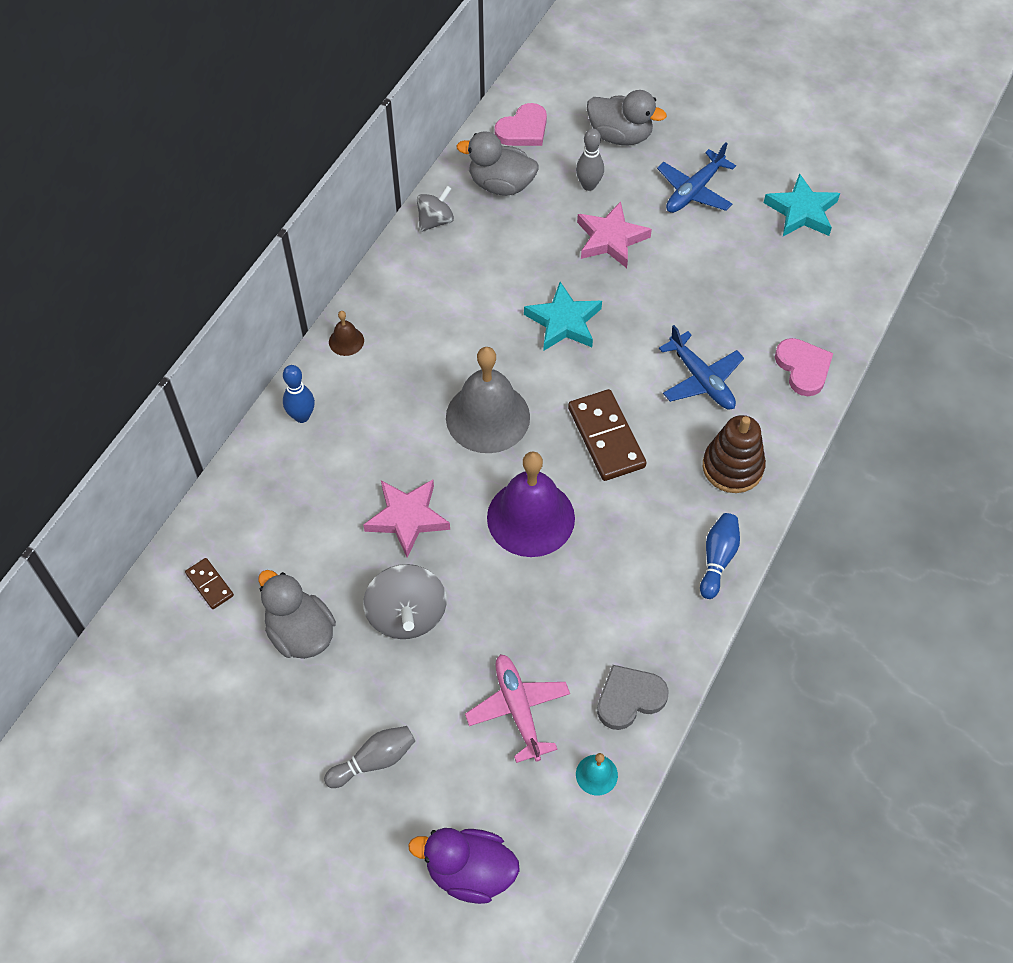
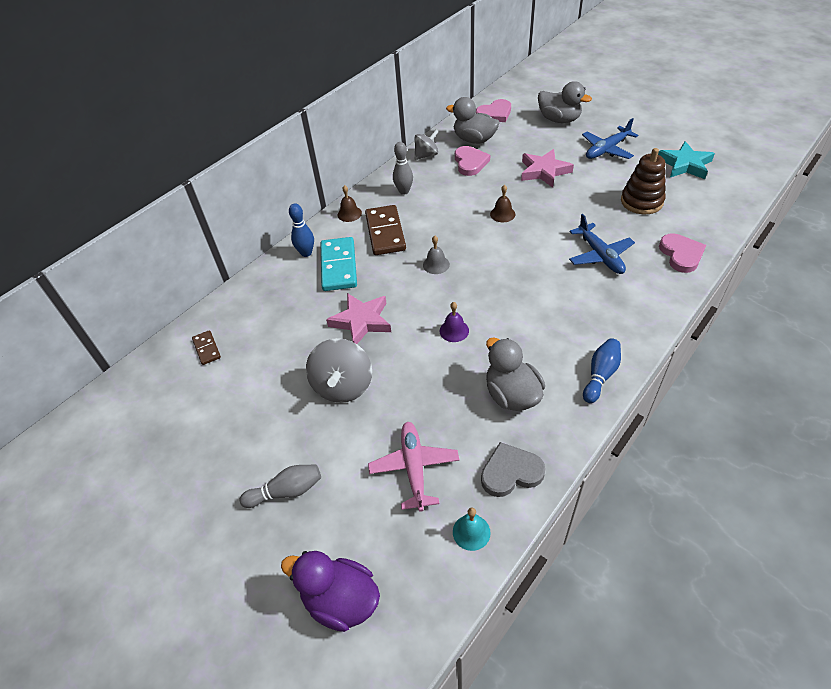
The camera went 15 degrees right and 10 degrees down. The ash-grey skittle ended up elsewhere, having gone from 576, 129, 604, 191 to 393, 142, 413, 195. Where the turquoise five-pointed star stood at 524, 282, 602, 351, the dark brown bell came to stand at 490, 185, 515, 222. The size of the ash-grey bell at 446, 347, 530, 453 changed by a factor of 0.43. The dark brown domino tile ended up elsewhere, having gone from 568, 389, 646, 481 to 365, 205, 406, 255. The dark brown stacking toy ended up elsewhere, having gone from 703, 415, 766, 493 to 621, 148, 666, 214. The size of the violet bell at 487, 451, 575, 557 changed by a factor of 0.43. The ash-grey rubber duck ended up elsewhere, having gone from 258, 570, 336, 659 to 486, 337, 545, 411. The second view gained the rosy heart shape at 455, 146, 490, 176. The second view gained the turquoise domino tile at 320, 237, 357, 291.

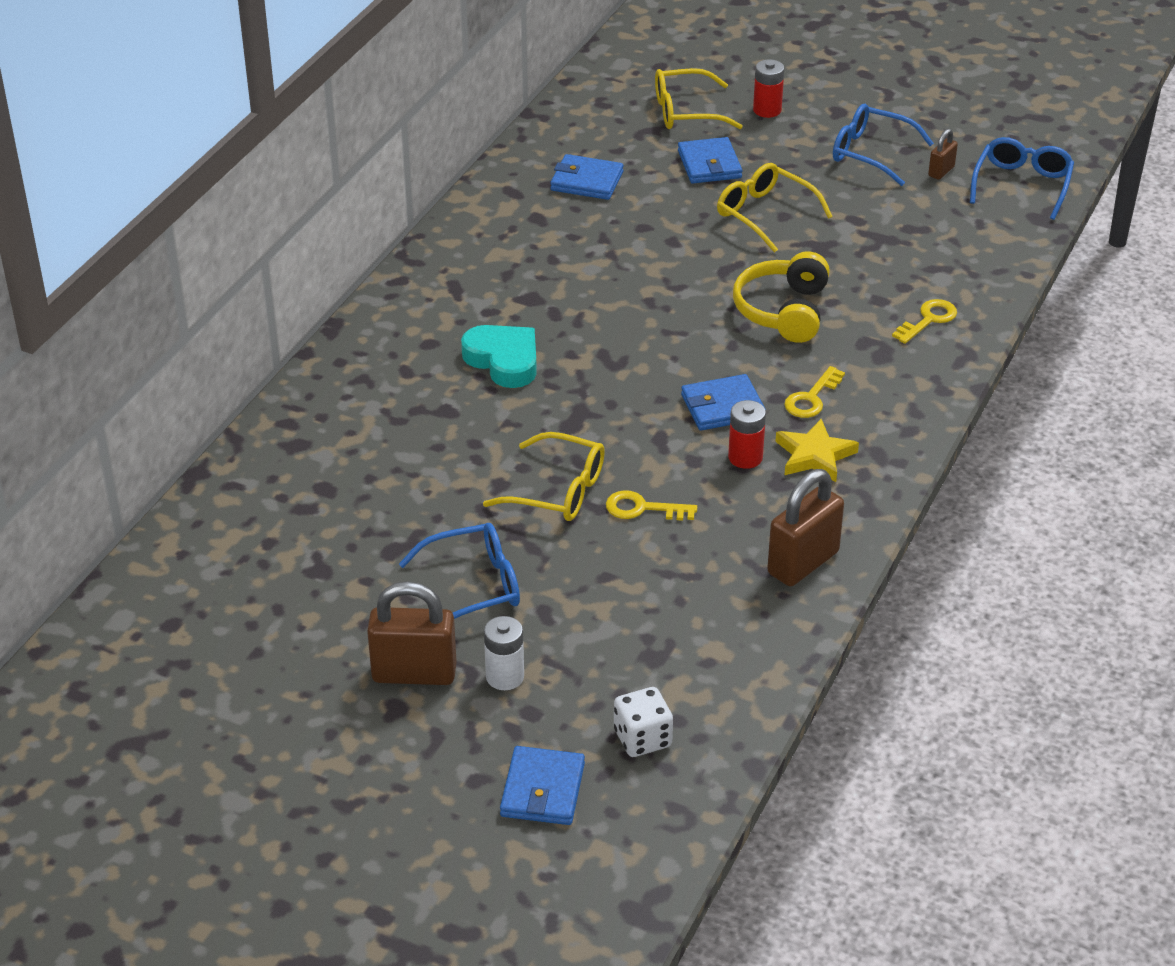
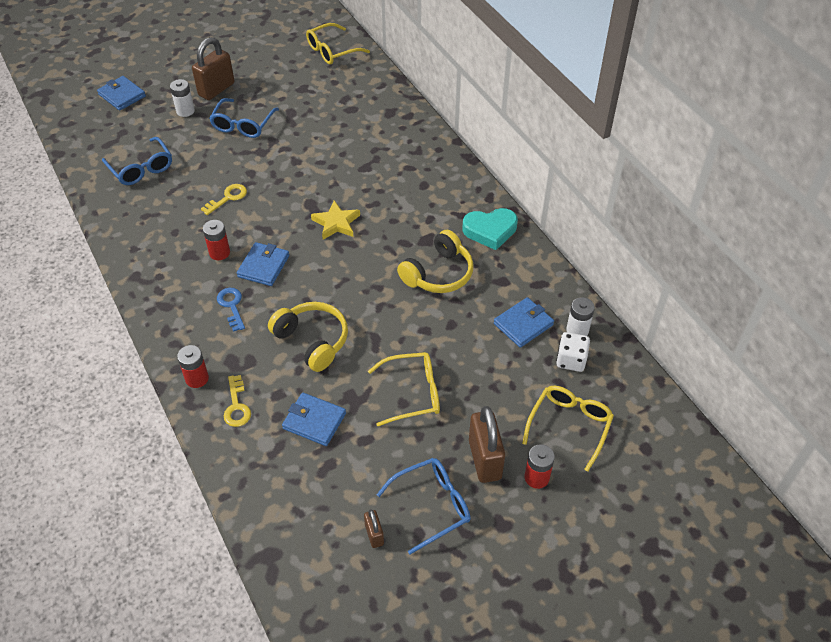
The camera went 125 degrees right and 10 degrees up. The blue wallet ended up elsewhere, having gone from 678, 137, 742, 183 to 282, 392, 346, 446. The blue spectacles ended up elsewhere, having gone from 970, 137, 1074, 220 to 102, 137, 172, 185. The turquoise heart shape ended up elsewhere, having gone from 461, 325, 537, 388 to 463, 208, 518, 250. What was the bright yellow latchkey at 784, 366, 845, 418 turned into the blue latchkey at 217, 288, 245, 332. The bright yellow five-pointed star ended up elsewhere, having gone from 775, 419, 859, 482 to 311, 200, 360, 240. The bright yellow spectacles ended up elsewhere, having gone from 483, 432, 605, 521 to 306, 23, 370, 64. The dark brown padlock ended up elsewhere, having gone from 767, 469, 844, 586 to 469, 406, 505, 483. The white game die ended up elsewhere, having gone from 614, 687, 673, 757 to 556, 332, 590, 372. The second view gained the bright yellow headphones at 397, 230, 474, 293. The second view gained the white battery at 566, 297, 595, 336. The second view gained the red battery at 177, 345, 209, 388.

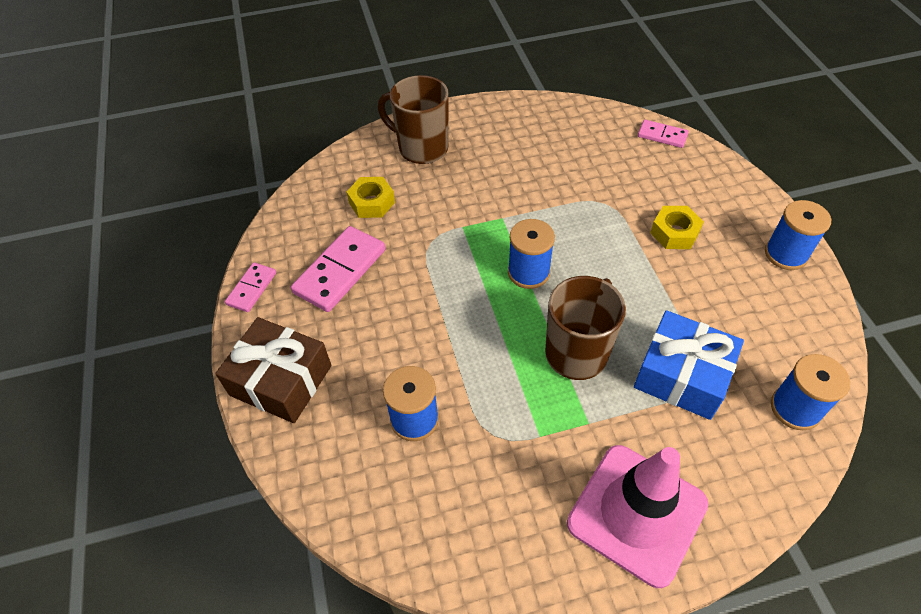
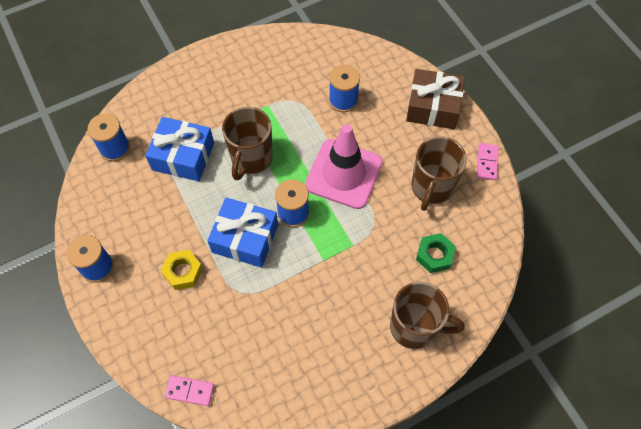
The camera went 165 degrees right and 10 degrees up. What was the bright yellow hexagon nut at 347, 177, 395, 218 turned into the leaf-green hexagon nut at 416, 233, 456, 273. Where the rosy domino tile stood at 291, 226, 386, 312, the dark brown coffee mug came to stand at 412, 136, 467, 211. The rosy safety cone ended up elsewhere, having gone from 567, 445, 708, 588 to 305, 124, 383, 209. The second view gained the blue present at 207, 197, 278, 268.

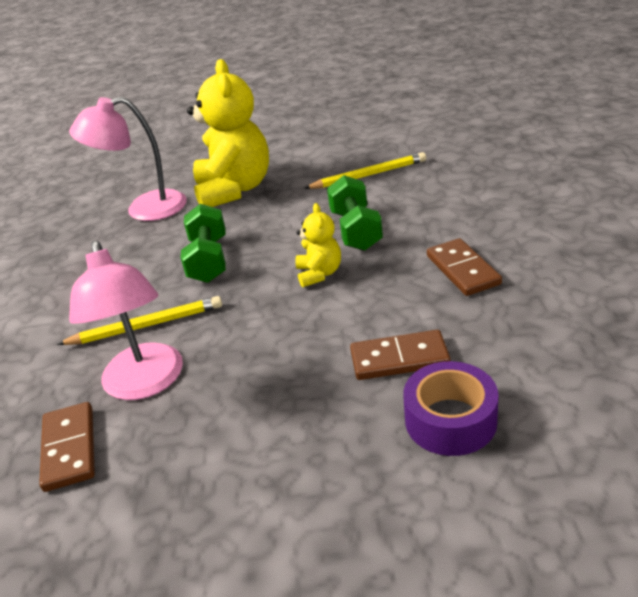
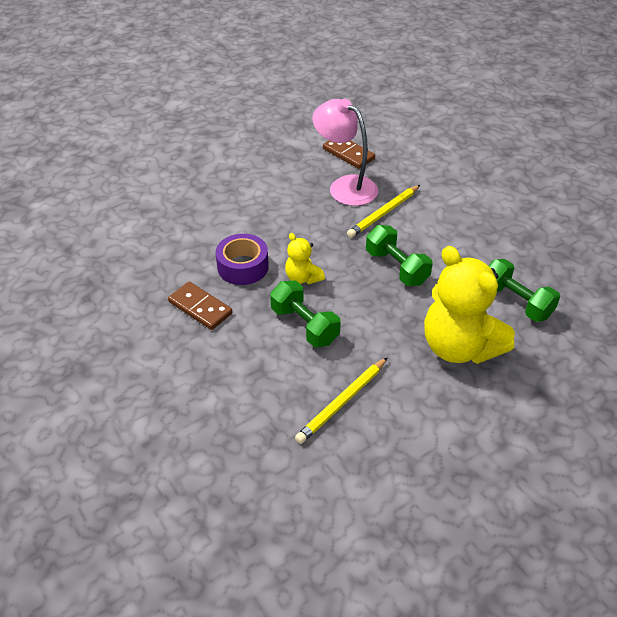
The camera went 145 degrees right and 10 degrees up. Where the rosy lamp stood at 69, 97, 187, 221, the leaf-green free weight came to stand at 489, 259, 560, 322. The second view lost the dark brown domino tile at 350, 330, 451, 380. The violet roll of tape ended up elsewhere, having gone from 403, 361, 499, 456 to 216, 234, 269, 285.

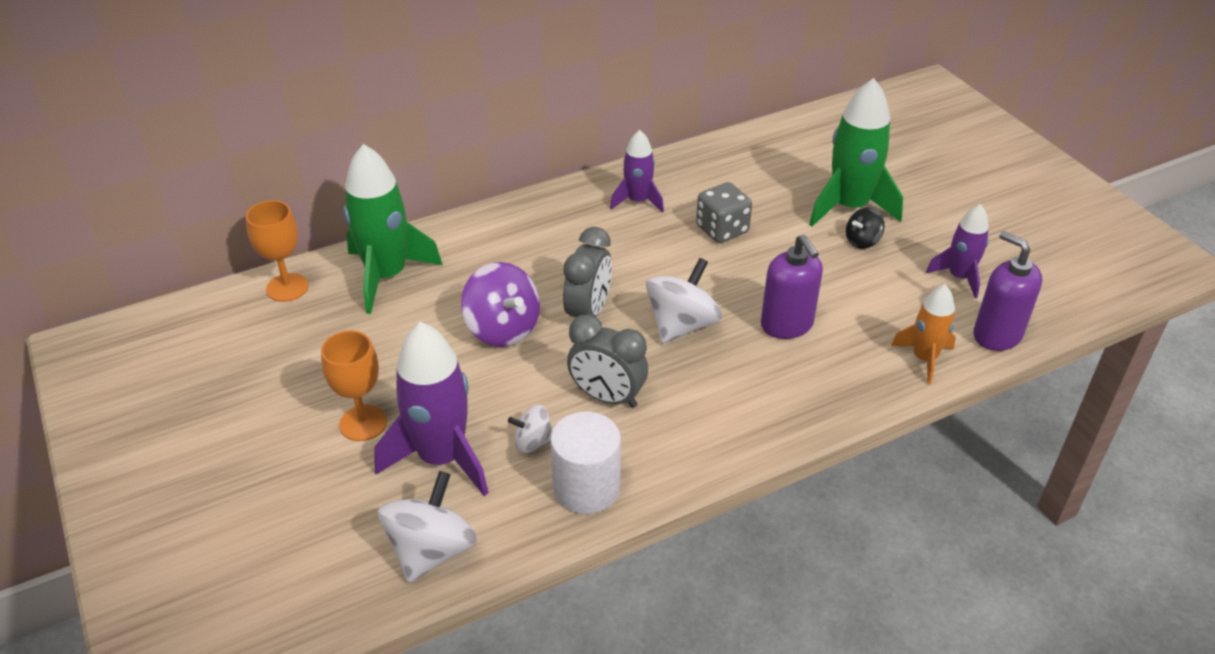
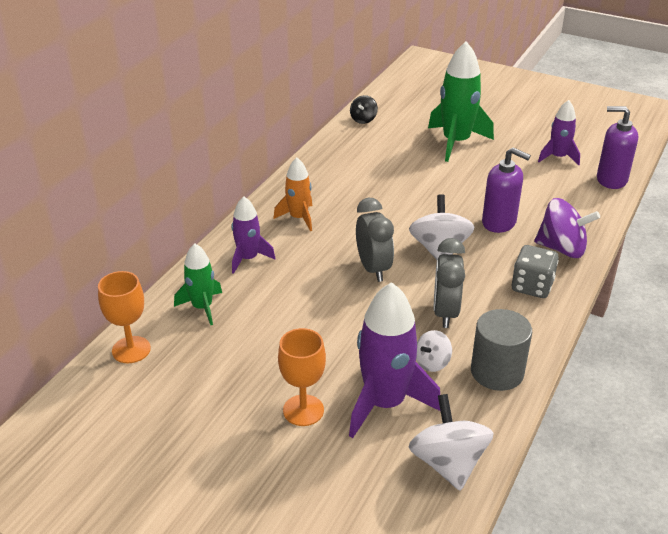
The camera went 35 degrees left and 5 degrees down. The violet rocket ended up elsewhere, having gone from 610, 130, 664, 213 to 232, 196, 275, 274. The size of the leaf-green rocket at 343, 144, 443, 314 changed by a factor of 0.58. The ash-grey game die ended up elsewhere, having gone from 696, 182, 752, 243 to 512, 245, 559, 298. The black whirligig ended up elsewhere, having gone from 846, 207, 885, 249 to 350, 95, 378, 124. The violet whirligig ended up elsewhere, having gone from 461, 262, 540, 347 to 534, 198, 600, 258. The orange rocket ended up elsewhere, having gone from 891, 284, 956, 385 to 273, 158, 312, 231. The ash-grey clock at 567, 315, 648, 408 ended up facing another way, 105 degrees clockwise from before. What was the white cylinder shape at 550, 412, 621, 514 turned into the ash-grey cylinder shape at 471, 309, 532, 391.

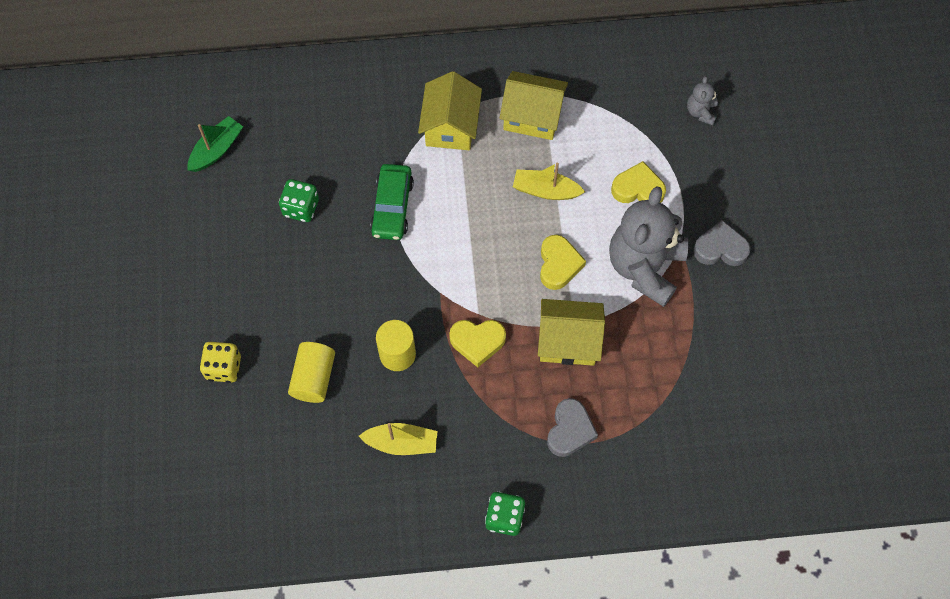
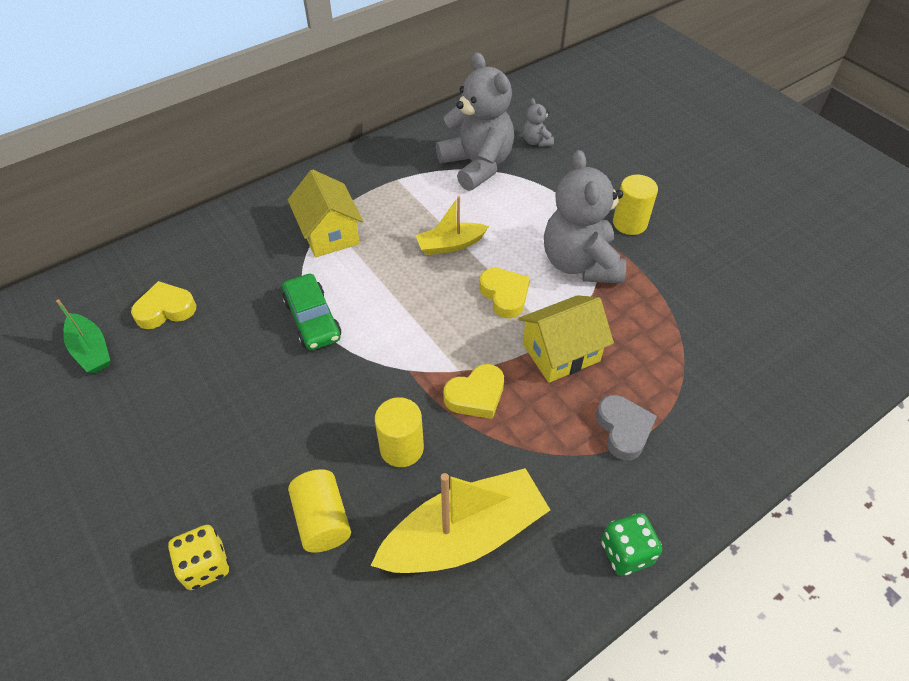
The camera went 30 degrees left and 15 degrees down. The second view lost the bright yellow house at 500, 71, 568, 140. The leaf-green boat at 188, 116, 243, 172 ended up facing another way, 135 degrees clockwise from before. The bright yellow heart shape ended up elsewhere, having gone from 611, 161, 666, 203 to 131, 281, 196, 329. The second view lost the leaf-green game die at 279, 179, 319, 222. Where the ash-grey heart shape stood at 693, 220, 751, 266, the bright yellow cylinder shape came to stand at 613, 175, 658, 235. The size of the bright yellow boat at 359, 423, 438, 455 changed by a factor of 1.81. The second view gained the ash-grey stuffed bear at 436, 52, 514, 191.

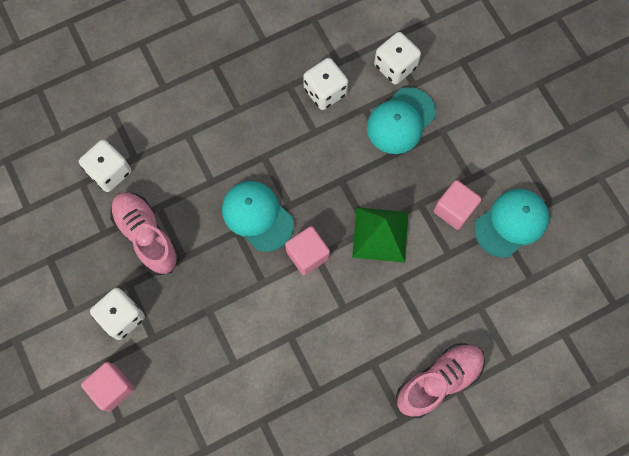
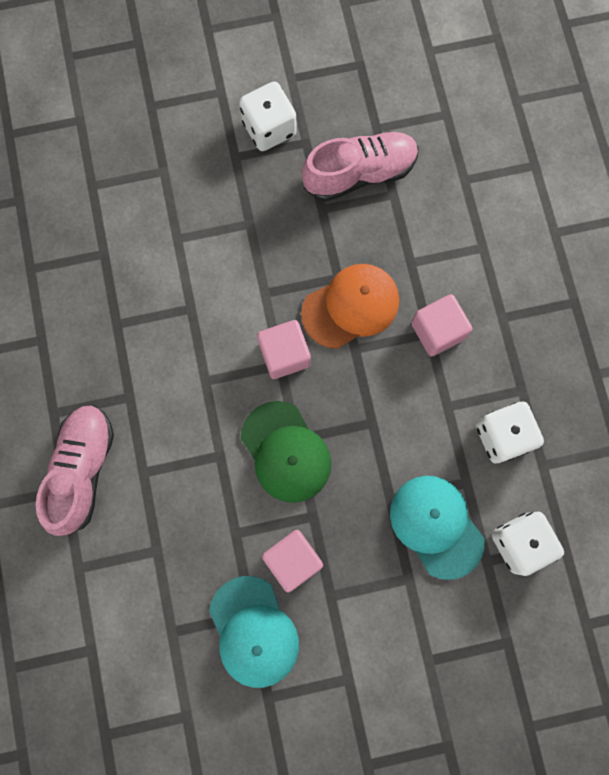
The camera went 105 degrees right and 5 degrees up. The second view lost the white game die at 79, 140, 131, 192. What was the turquoise baseball cap at 222, 181, 294, 252 turned into the orange baseball cap at 301, 264, 399, 349. Where the leaf-green solid pyramid stood at 352, 207, 408, 263, the leaf-green baseball cap came to stand at 241, 401, 331, 503. The rosy shoe at 396, 343, 485, 418 ended up facing another way, 150 degrees counterclockwise from before. The rosy block ended up elsewhere, having gone from 81, 362, 135, 411 to 411, 294, 473, 357.

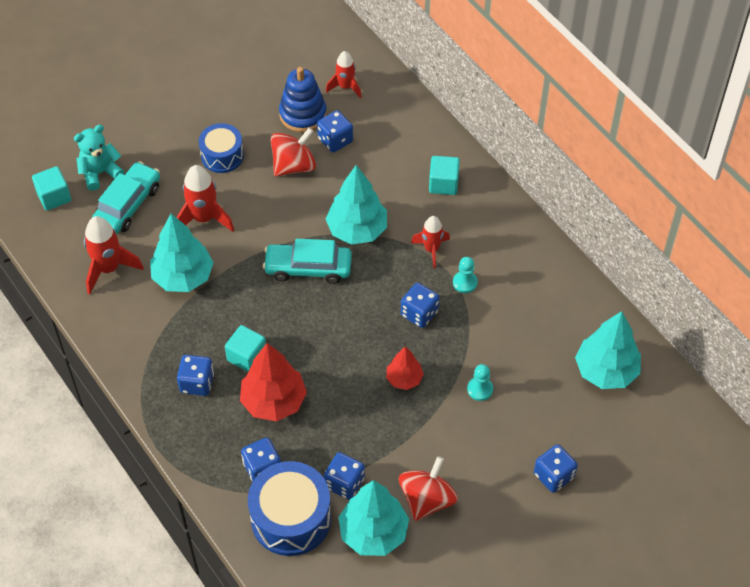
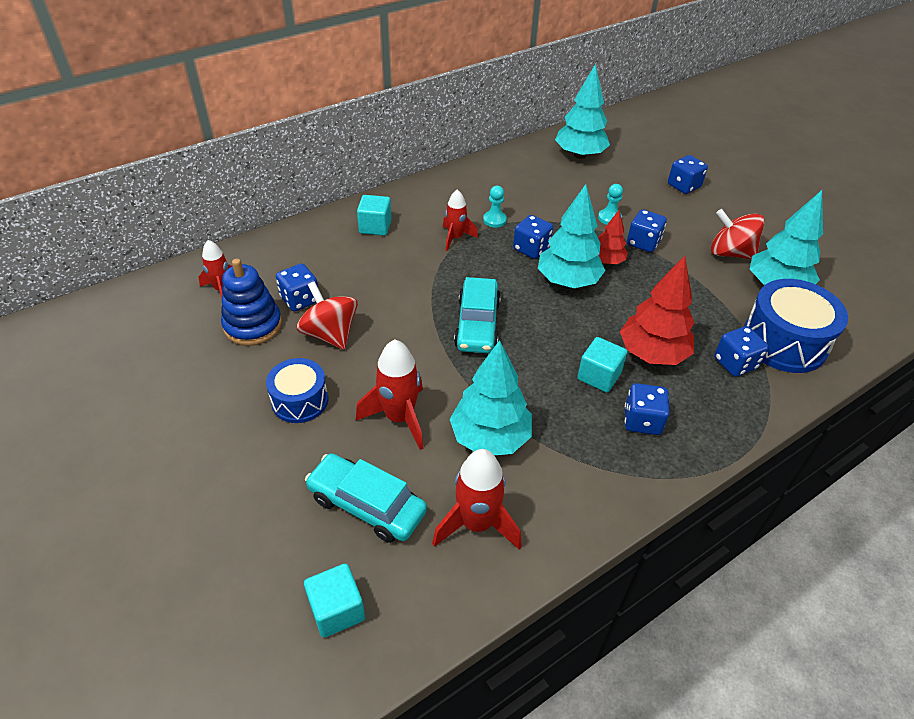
The camera went 90 degrees left and 10 degrees down. The second view lost the turquoise stuffed bear at 74, 125, 124, 191. The turquoise tree ended up elsewhere, having gone from 325, 165, 387, 245 to 538, 184, 606, 288. The blue game die ended up elsewhere, having gone from 324, 452, 365, 500 to 627, 209, 667, 252.

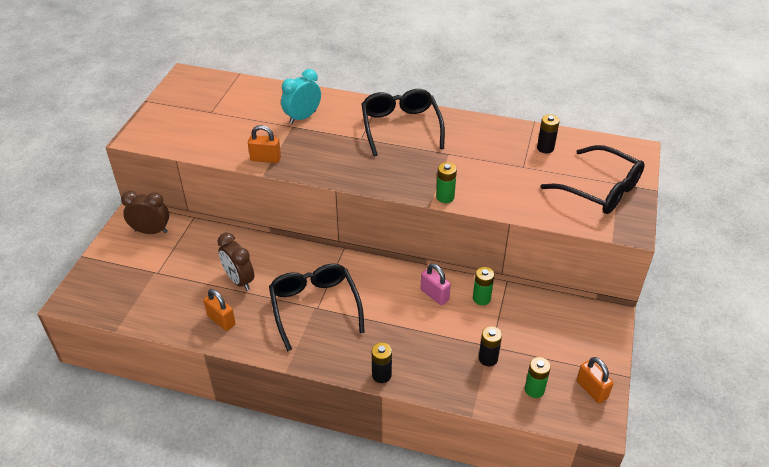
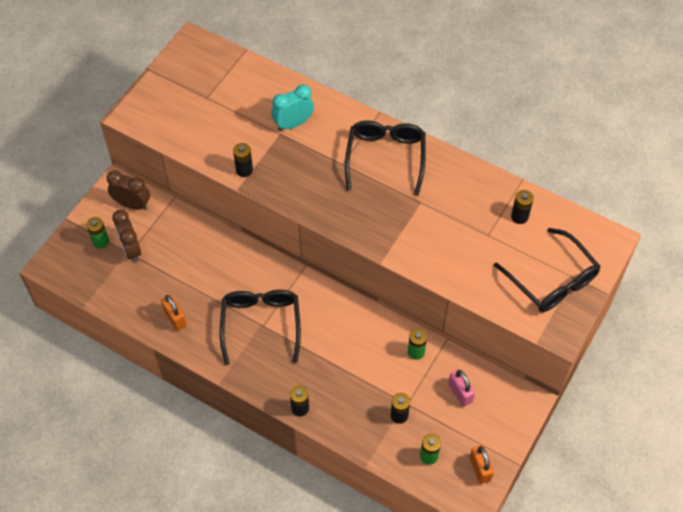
The camera went 15 degrees right and 15 degrees up. Where the orange padlock stood at 248, 125, 281, 163, the black battery came to stand at 233, 143, 253, 177. The leaf-green battery ended up elsewhere, having gone from 436, 162, 457, 203 to 86, 217, 109, 248. The dark brown clock ended up elsewhere, having gone from 217, 233, 254, 291 to 112, 210, 141, 262. The rosy padlock ended up elsewhere, having gone from 421, 263, 451, 305 to 448, 369, 475, 407.

